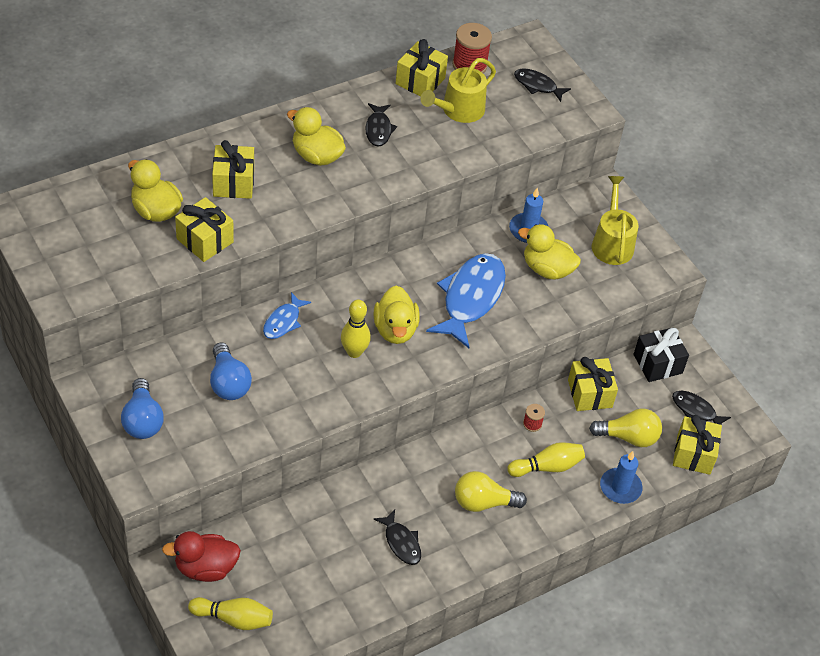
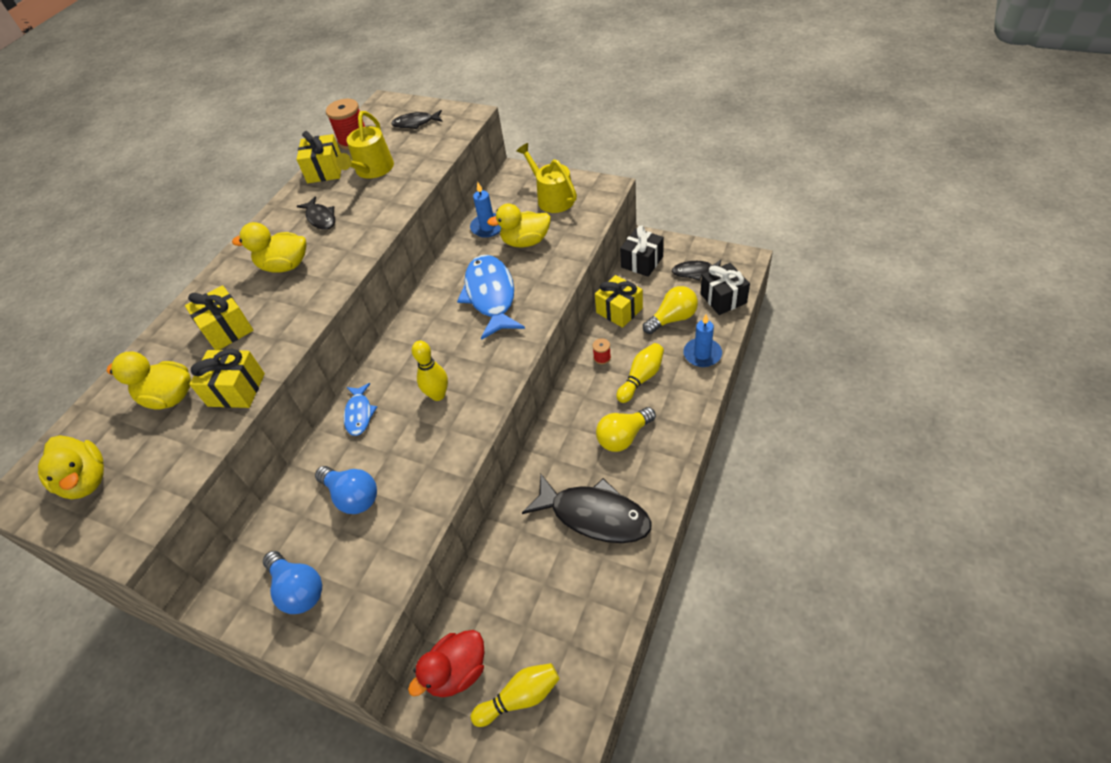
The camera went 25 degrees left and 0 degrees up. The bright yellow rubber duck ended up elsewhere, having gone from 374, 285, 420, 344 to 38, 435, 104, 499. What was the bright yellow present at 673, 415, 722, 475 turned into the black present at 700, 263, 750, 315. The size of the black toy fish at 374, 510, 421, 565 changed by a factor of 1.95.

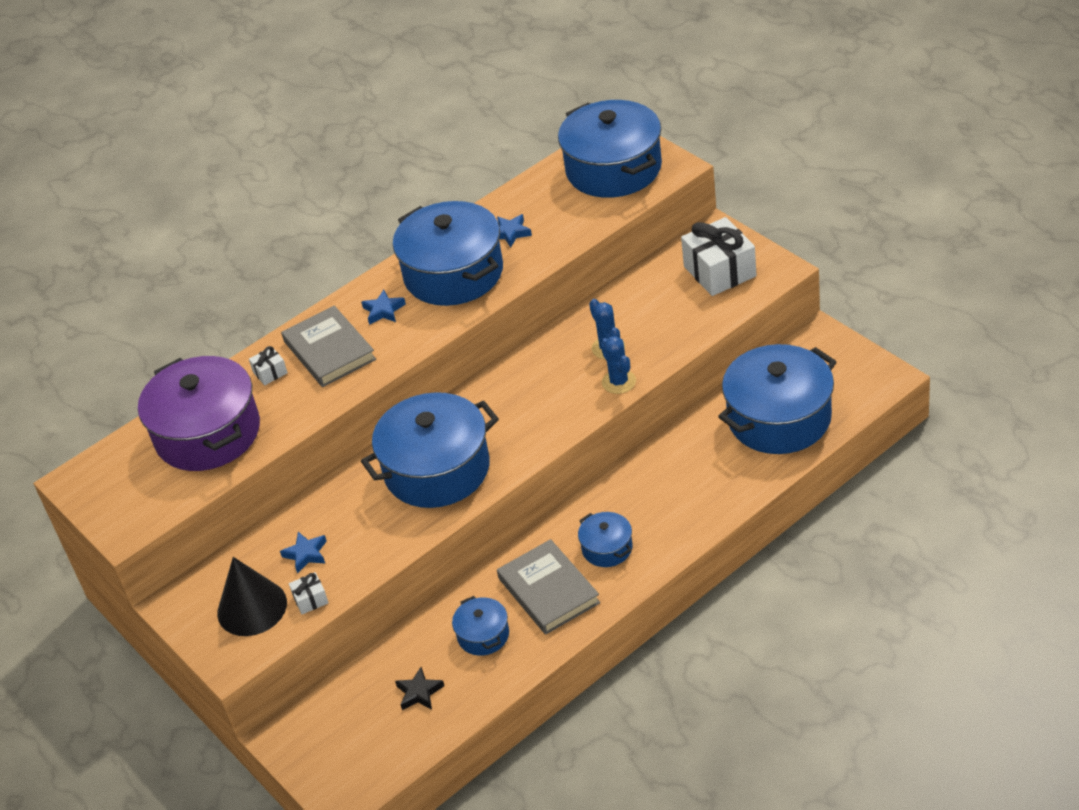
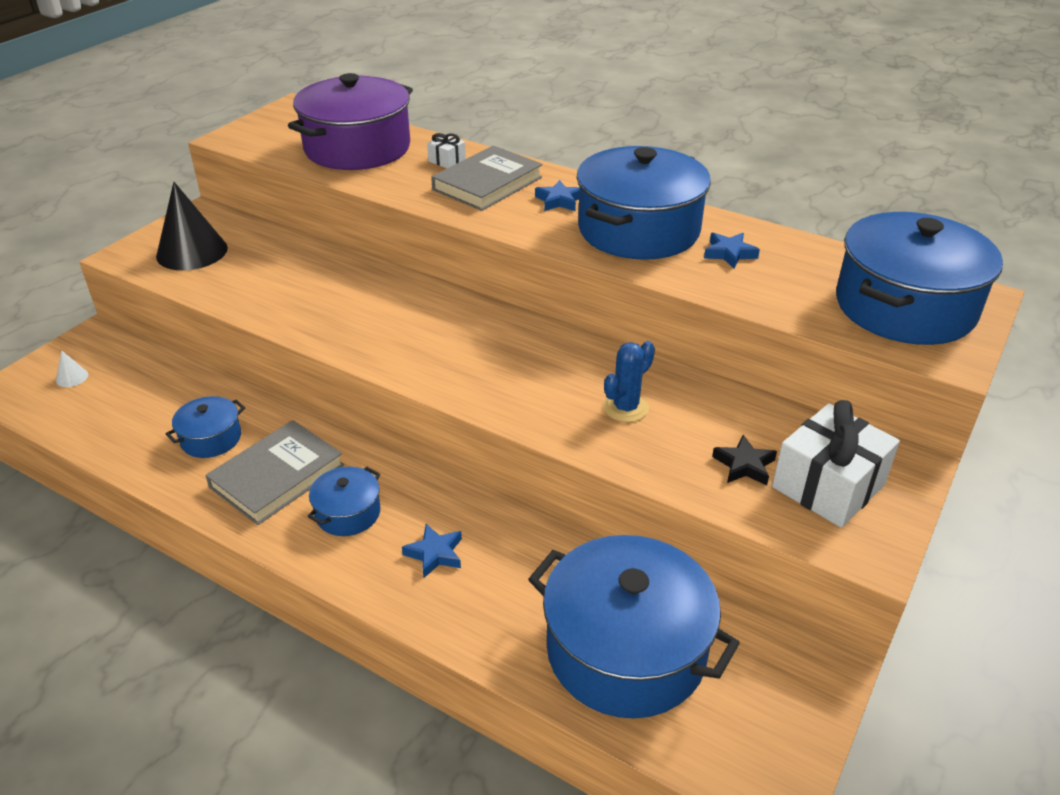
The camera went 65 degrees right and 5 degrees down. The second view lost the blue cactus at 601, 336, 636, 394. The second view lost the blue pot at 361, 392, 499, 508. The blue five-pointed star ended up elsewhere, having gone from 280, 532, 327, 574 to 402, 524, 462, 578. The second view lost the white present at 289, 572, 328, 614. The black five-pointed star ended up elsewhere, having gone from 395, 667, 444, 710 to 712, 435, 777, 485. The second view gained the white solid cone at 56, 350, 88, 387.

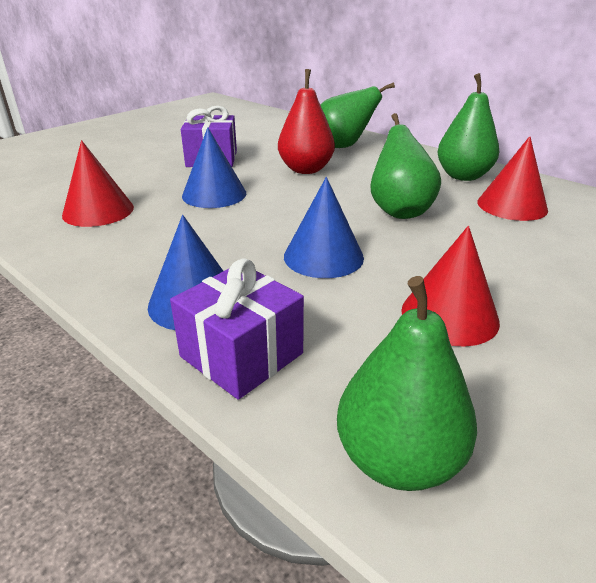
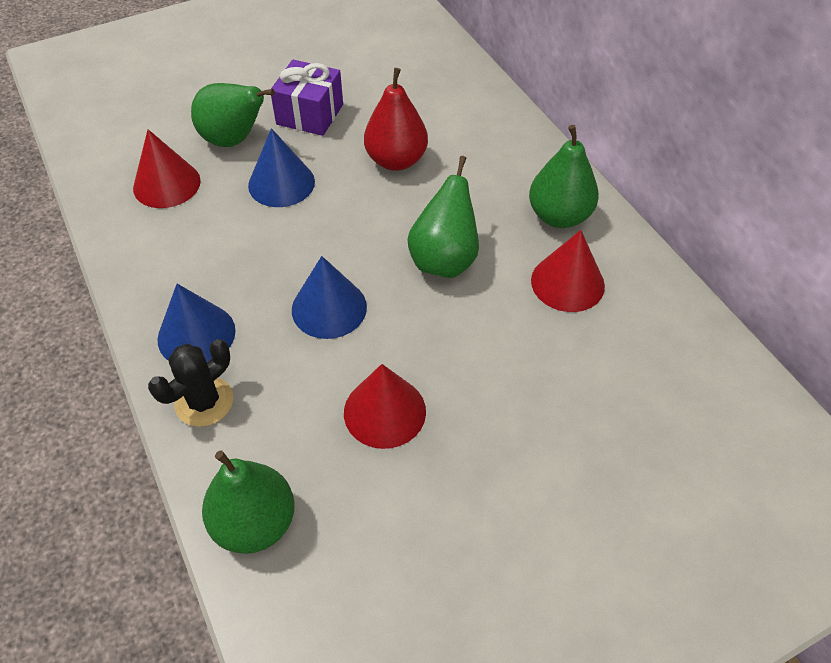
The camera went 20 degrees right and 20 degrees up. The leaf-green toy pear ended up elsewhere, having gone from 321, 82, 395, 148 to 191, 83, 275, 147. Where the violet present stood at 170, 258, 304, 400, the black cactus came to stand at 148, 339, 233, 427.

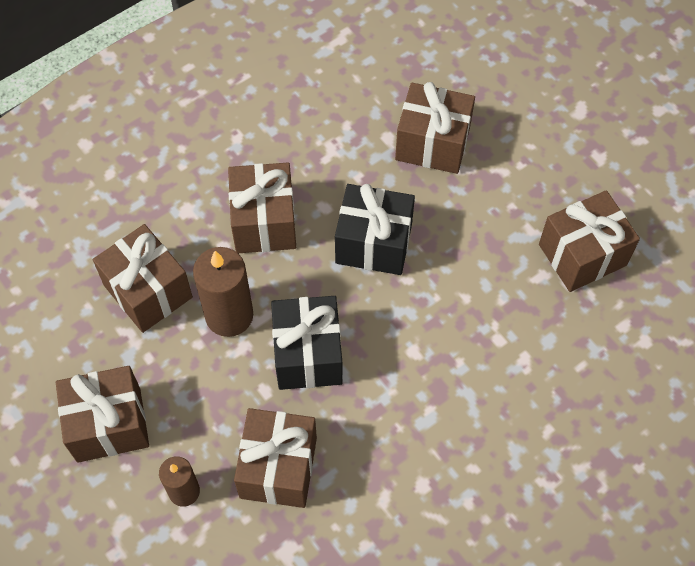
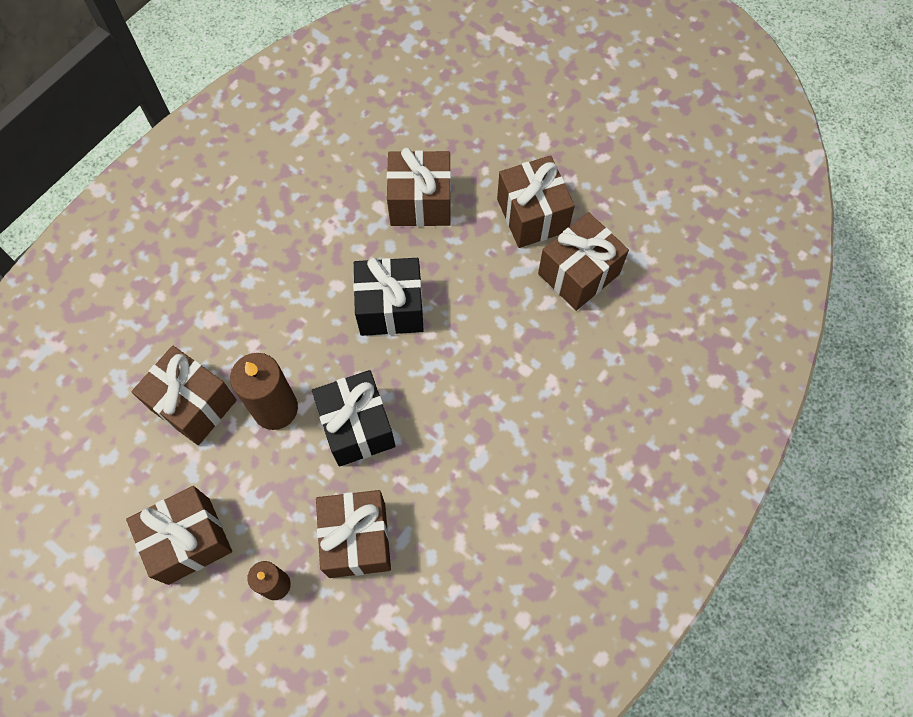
The camera went 15 degrees left and 5 degrees up. The dark brown present ended up elsewhere, having gone from 228, 163, 296, 253 to 497, 155, 575, 248.

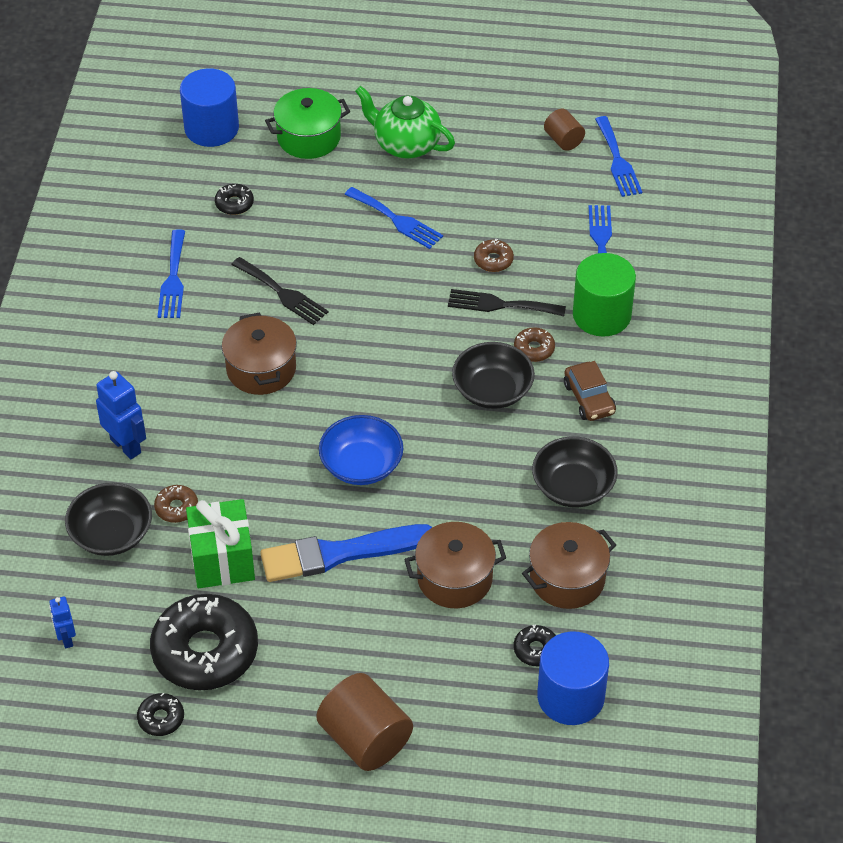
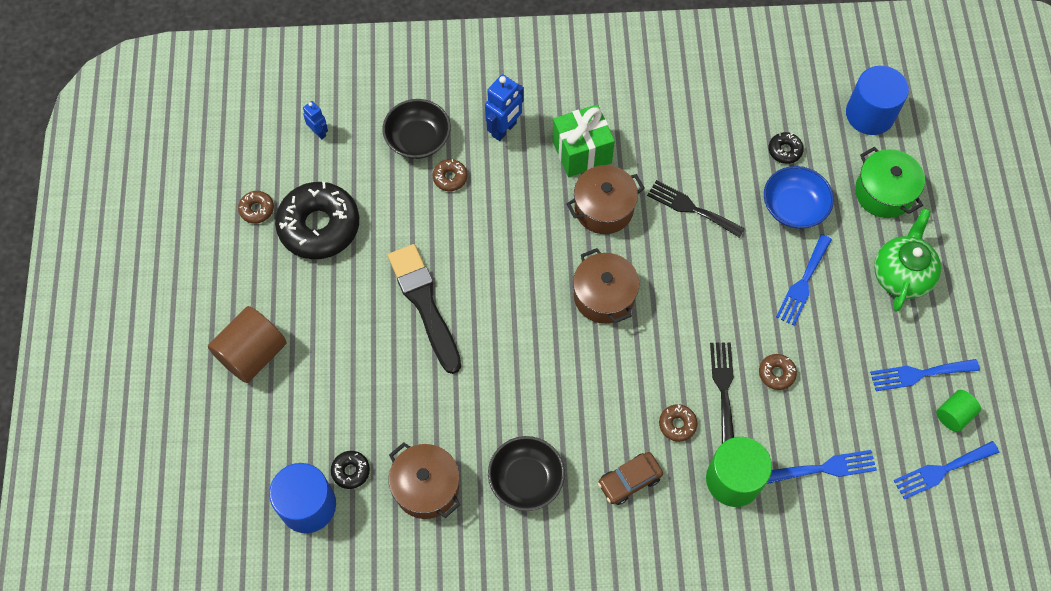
The camera went 80 degrees right and 15 degrees up. What was the dark brown cylinder shape at 544, 109, 585, 151 turned into the leaf-green cylinder shape at 936, 390, 981, 432. The blue fork ended up elsewhere, having gone from 157, 229, 185, 318 to 870, 359, 980, 391. The black fork at 231, 257, 328, 325 ended up facing another way, 90 degrees clockwise from before. The second view lost the black bowl at 452, 342, 535, 409. The blue bowl ended up elsewhere, having gone from 319, 415, 403, 485 to 764, 166, 834, 229. The leaf-green present ended up elsewhere, having gone from 186, 499, 255, 588 to 552, 104, 615, 177. The dark brown pot ended up elsewhere, having gone from 404, 522, 506, 609 to 573, 248, 639, 324. What was the blue paintbrush at 260, 524, 432, 582 turned into the black paintbrush at 388, 244, 461, 374. The blue robot at 49, 596, 76, 649 ended up facing another way, 75 degrees clockwise from before. What was the black doughnut at 137, 693, 184, 736 turned into the dark brown doughnut at 238, 191, 274, 223.

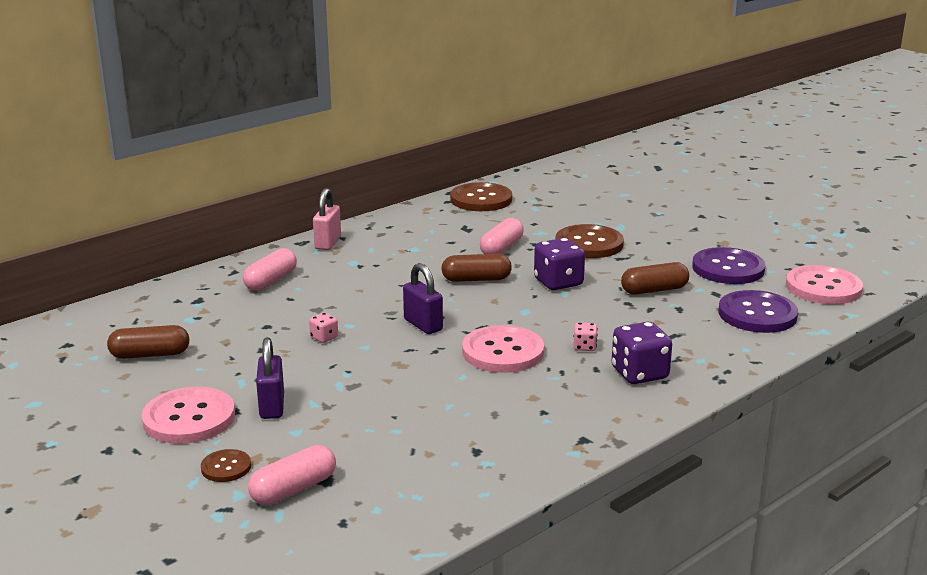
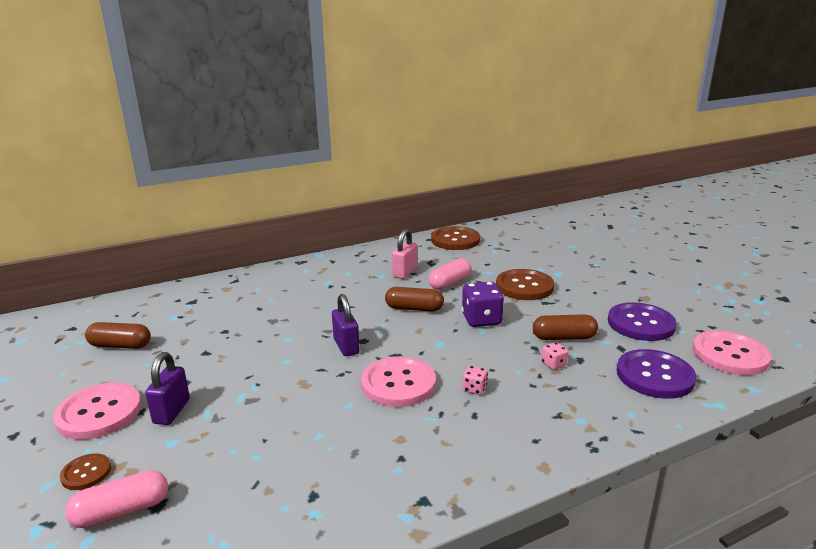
The camera went 15 degrees right and 0 degrees up. The rosy padlock ended up elsewhere, having gone from 313, 188, 341, 250 to 392, 229, 417, 279. The second view lost the rosy pill shape at 243, 248, 297, 291. The rosy game die ended up elsewhere, having gone from 309, 313, 338, 343 to 541, 342, 568, 370. The second view lost the violet game die at 612, 322, 672, 384.

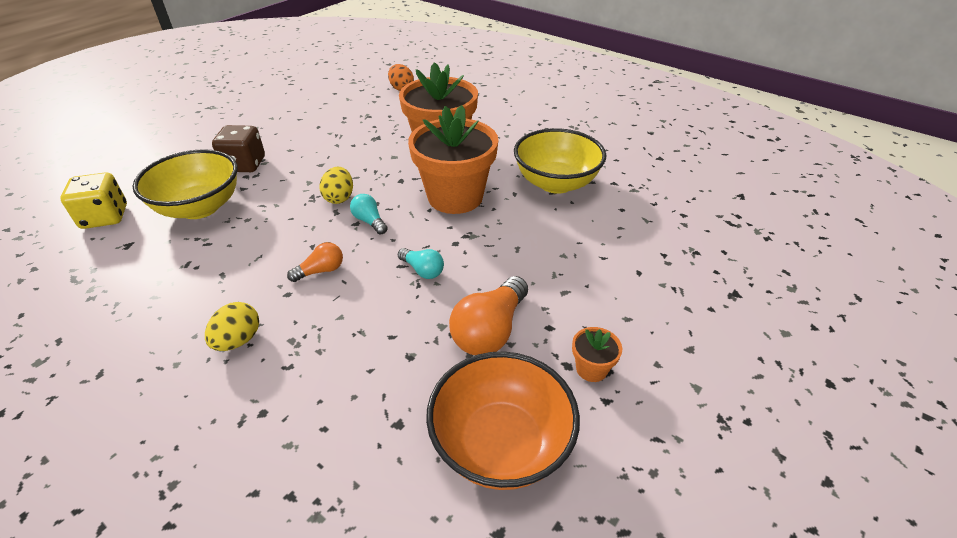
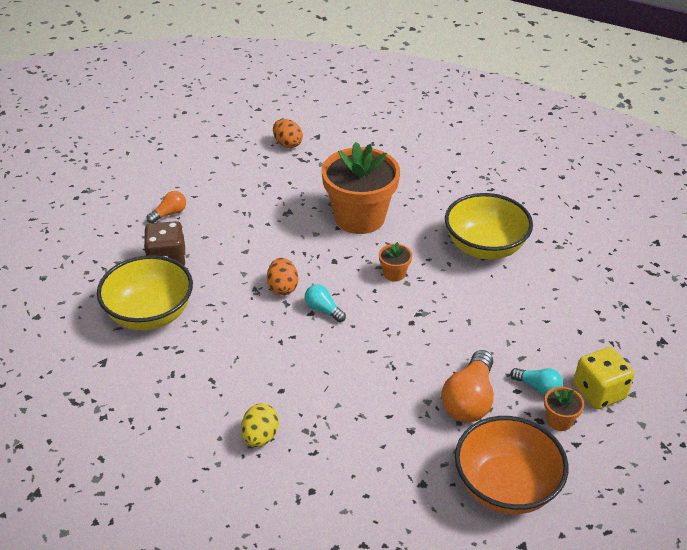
The camera went 10 degrees left and 0 degrees up. The size of the orange flower pot at 408, 105, 498, 214 changed by a factor of 0.41. What was the bright yellow egg shape at 320, 166, 353, 204 turned into the orange egg shape at 267, 258, 298, 295. The bright yellow game die ended up elsewhere, having gone from 60, 172, 127, 229 to 573, 347, 634, 409. The orange light bulb ended up elsewhere, having gone from 287, 242, 343, 282 to 147, 191, 186, 223. The turquoise light bulb ended up elsewhere, having gone from 398, 248, 444, 279 to 510, 368, 563, 395.

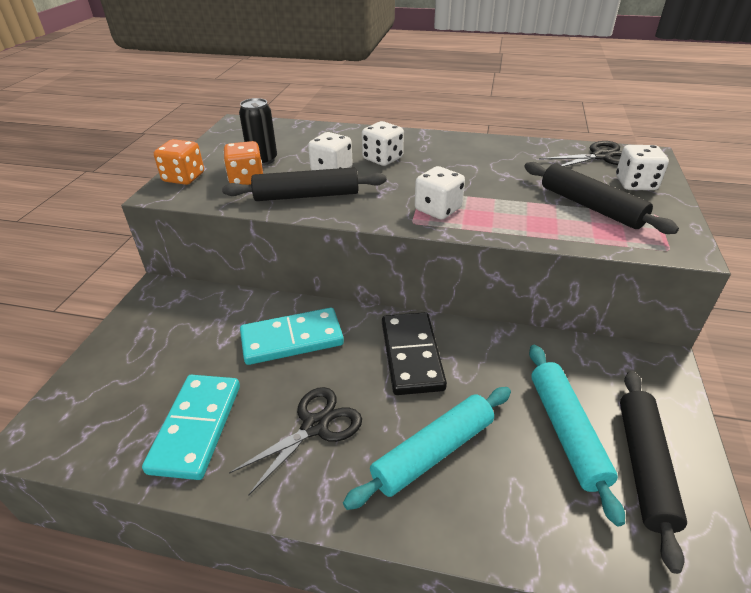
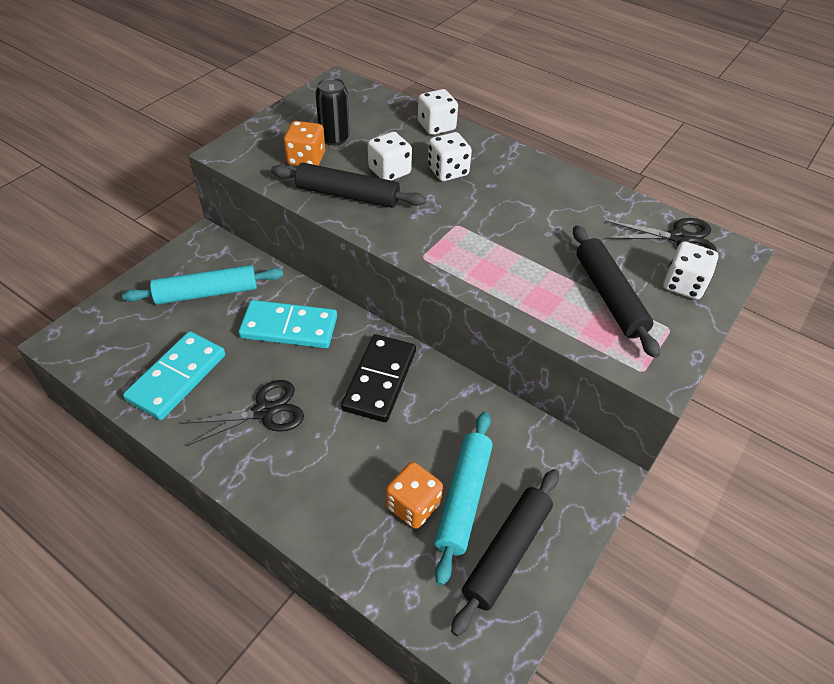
The camera went 20 degrees right and 10 degrees up. The orange game die ended up elsewhere, having gone from 154, 139, 204, 185 to 386, 462, 443, 529. The white game die ended up elsewhere, having gone from 415, 166, 465, 220 to 418, 89, 458, 135. The turquoise dough roller ended up elsewhere, having gone from 343, 387, 511, 510 to 122, 265, 283, 305.

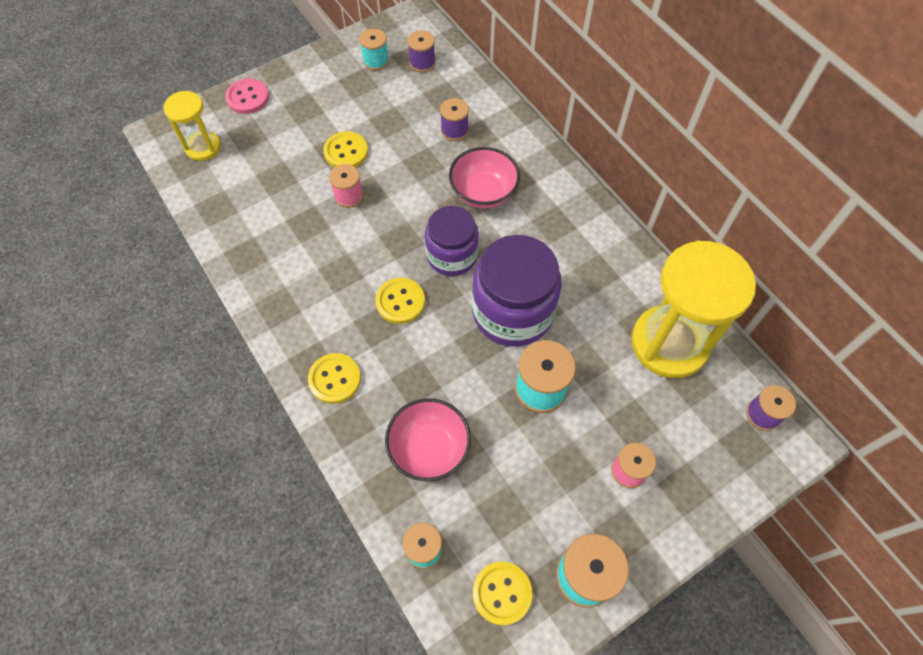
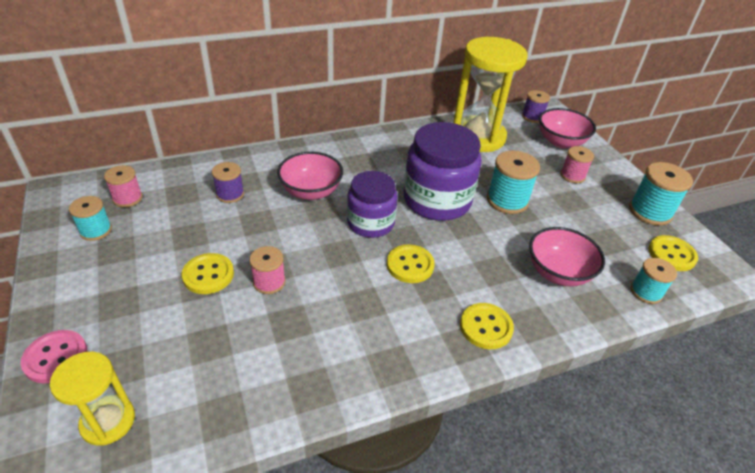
The camera went 80 degrees left and 20 degrees down. What was the violet spool at 407, 30, 436, 72 turned into the rosy spool at 104, 165, 143, 207. The second view gained the rosy bowl at 539, 108, 596, 149.

